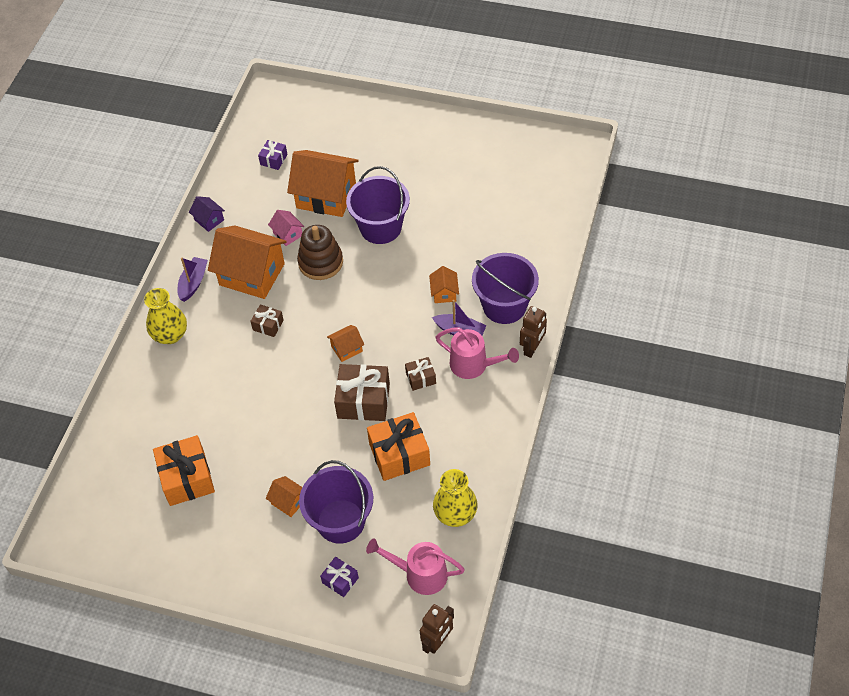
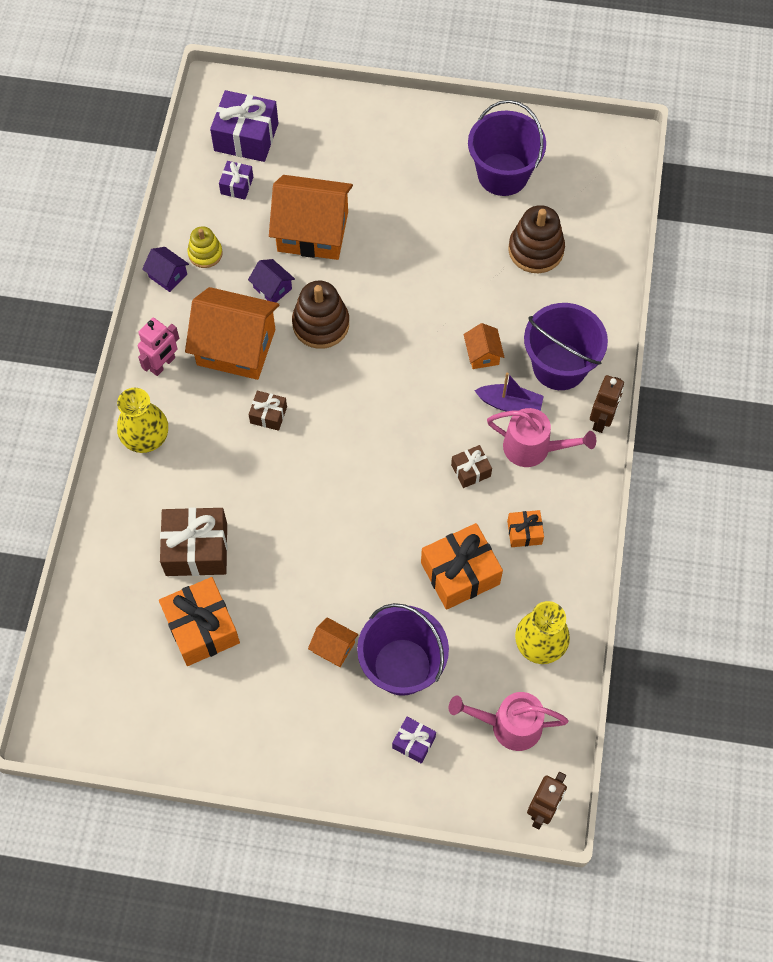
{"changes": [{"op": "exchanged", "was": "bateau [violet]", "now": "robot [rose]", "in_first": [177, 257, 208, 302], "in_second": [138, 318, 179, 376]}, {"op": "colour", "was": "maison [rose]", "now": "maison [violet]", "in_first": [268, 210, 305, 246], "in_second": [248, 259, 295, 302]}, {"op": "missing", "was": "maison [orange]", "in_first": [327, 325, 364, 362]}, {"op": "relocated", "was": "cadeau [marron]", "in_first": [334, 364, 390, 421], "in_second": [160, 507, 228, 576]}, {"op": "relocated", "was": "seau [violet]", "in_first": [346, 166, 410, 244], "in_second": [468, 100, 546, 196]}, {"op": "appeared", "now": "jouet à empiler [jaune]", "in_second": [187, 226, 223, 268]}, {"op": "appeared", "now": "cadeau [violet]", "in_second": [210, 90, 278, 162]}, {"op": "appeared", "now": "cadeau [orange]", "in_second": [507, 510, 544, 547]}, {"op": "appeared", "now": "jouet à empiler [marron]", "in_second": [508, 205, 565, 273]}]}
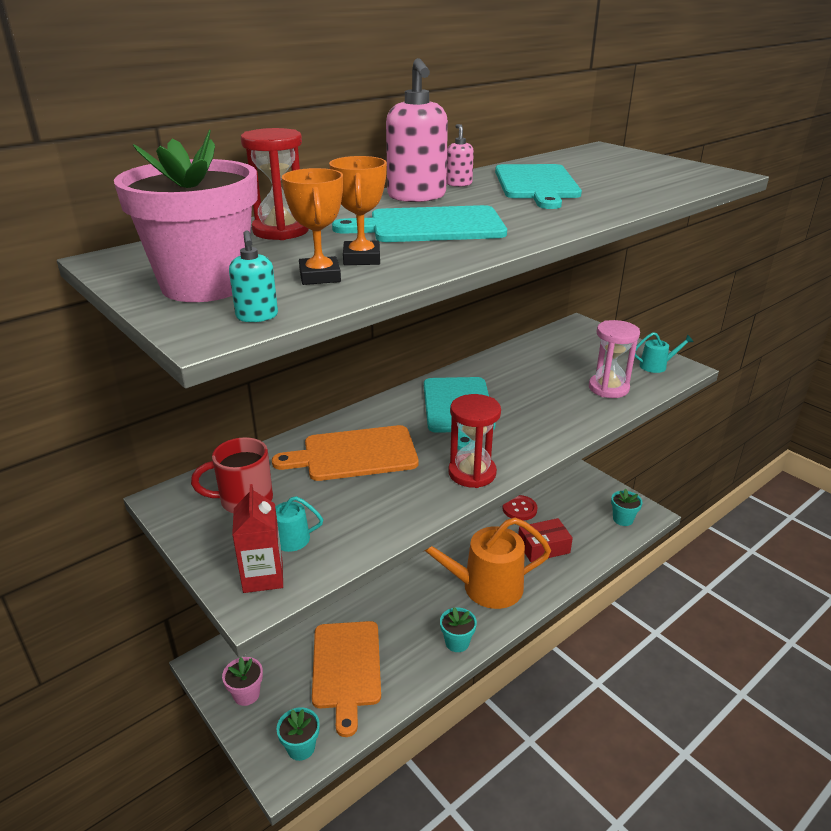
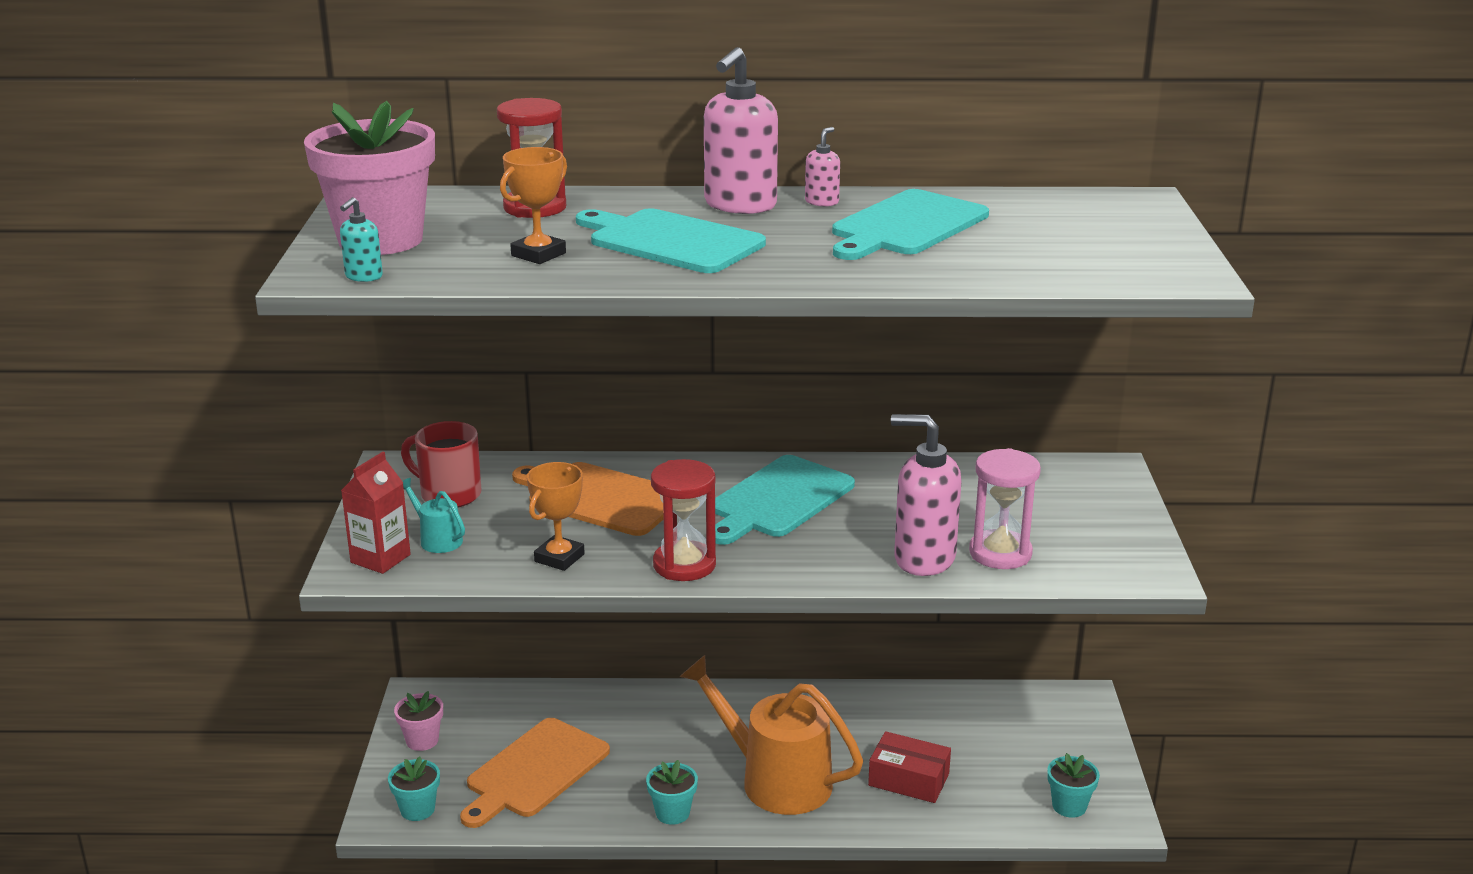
{"changes": [{"op": "relocated", "was": "trophée [orange]", "in_first": [282, 168, 343, 285], "in_second": [527, 462, 585, 571]}, {"op": "missing", "was": "bouton [rouge]", "in_first": [502, 495, 537, 521]}, {"op": "missing", "was": "arrosoir [turquoise]", "in_first": [635, 332, 693, 373]}, {"op": "appeared", "now": "distributeur de savon [rose]", "in_second": [891, 414, 961, 576]}]}
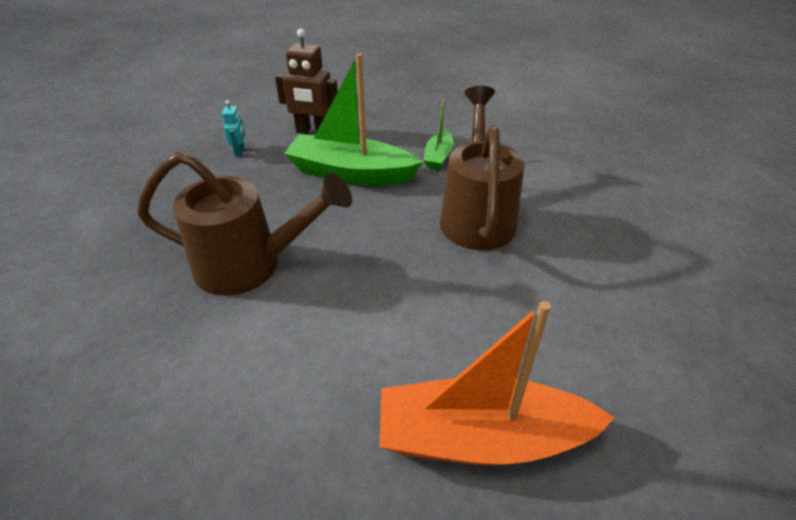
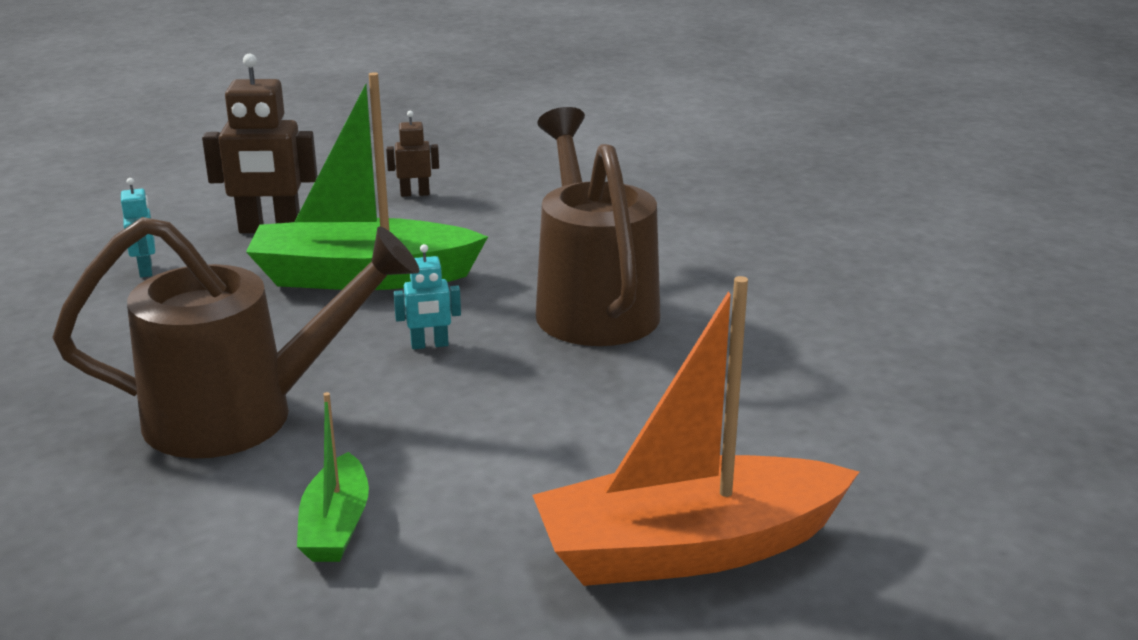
{"changes": [{"op": "relocated", "was": "bateau [vert]", "in_first": [424, 99, 453, 170], "in_second": [297, 392, 369, 562]}, {"op": "appeared", "now": "robot [marron]", "in_second": [386, 111, 439, 197]}, {"op": "appeared", "now": "robot [turquoise]", "in_second": [394, 244, 461, 349]}]}
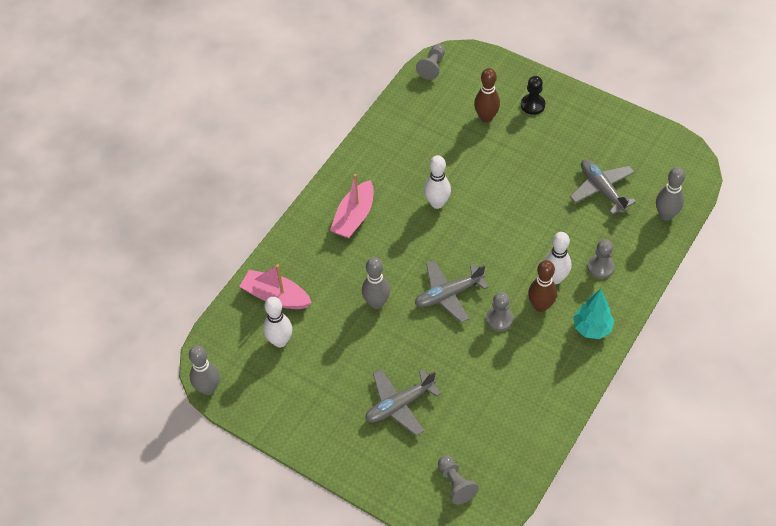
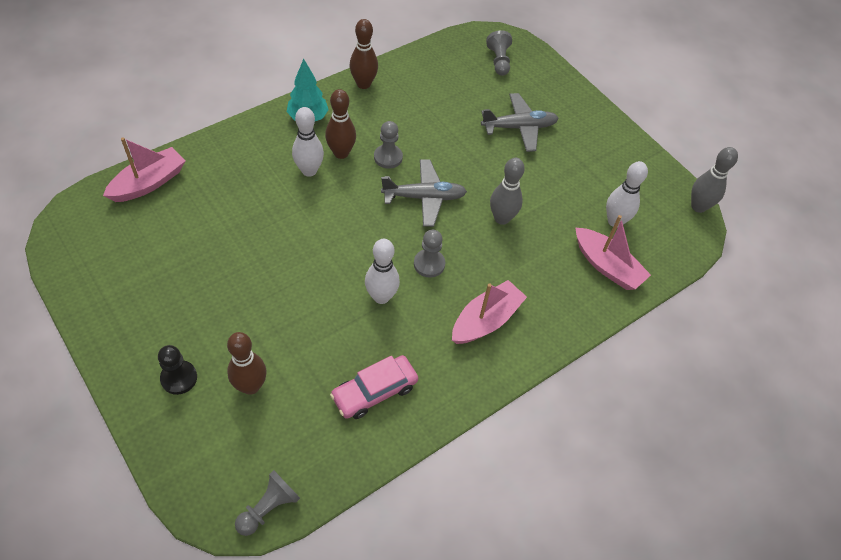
{"changes": [{"op": "missing", "was": "avion [gris]", "in_first": [570, 159, 636, 215]}, {"op": "relocated", "was": "pion [gris]", "in_first": [587, 239, 615, 279], "in_second": [414, 230, 445, 278]}, {"op": "exchanged", "was": "quille [gris]", "now": "bateau [rose]", "in_first": [656, 167, 685, 221], "in_second": [103, 137, 185, 202]}, {"op": "appeared", "now": "voiture [rose]", "in_second": [330, 355, 418, 419]}, {"op": "appeared", "now": "quille [marron]", "in_second": [350, 19, 378, 89]}]}
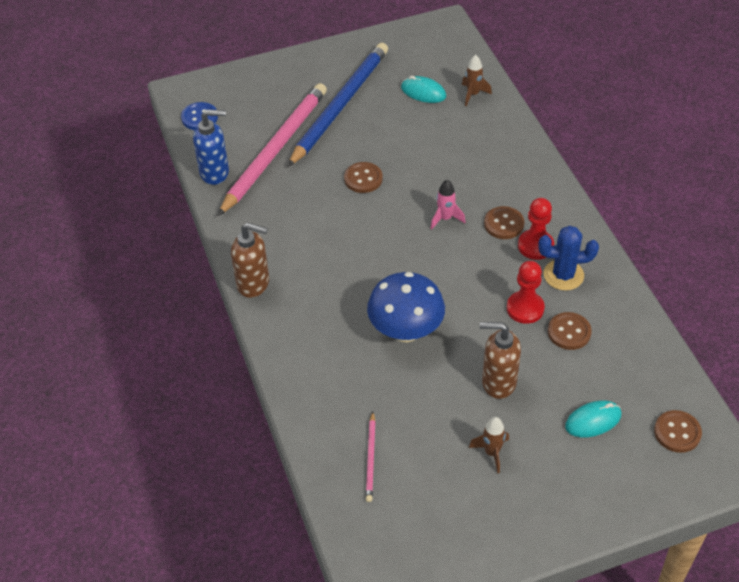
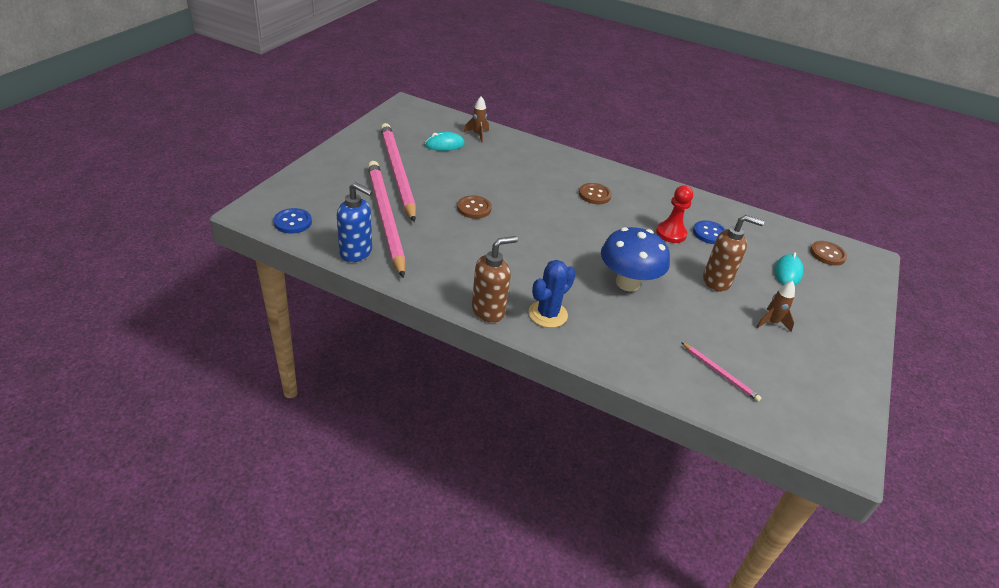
{"changes": [{"op": "spun", "was": "distributeur de savon [bleu]", "in_first": [193, 110, 229, 185], "in_second": [337, 182, 373, 262], "clockwise": 75}, {"op": "colour", "was": "crayon [bleu]", "now": "crayon [rose]", "in_first": [288, 43, 388, 167], "in_second": [380, 123, 416, 222]}, {"op": "missing", "was": "fusée [rose]", "in_first": [430, 179, 465, 230]}, {"op": "spun", "was": "distributeur de savon [marron]", "in_first": [480, 322, 521, 399], "in_second": [703, 215, 764, 292], "clockwise": -135}, {"op": "missing", "was": "pion [rouge]", "in_first": [518, 198, 554, 260]}, {"op": "relocated", "was": "cactus [bleu]", "in_first": [538, 226, 599, 291], "in_second": [529, 260, 576, 328]}, {"op": "colour", "was": "bouton [marron]", "now": "bouton [bleu]", "in_first": [548, 312, 592, 350], "in_second": [693, 221, 726, 244]}]}
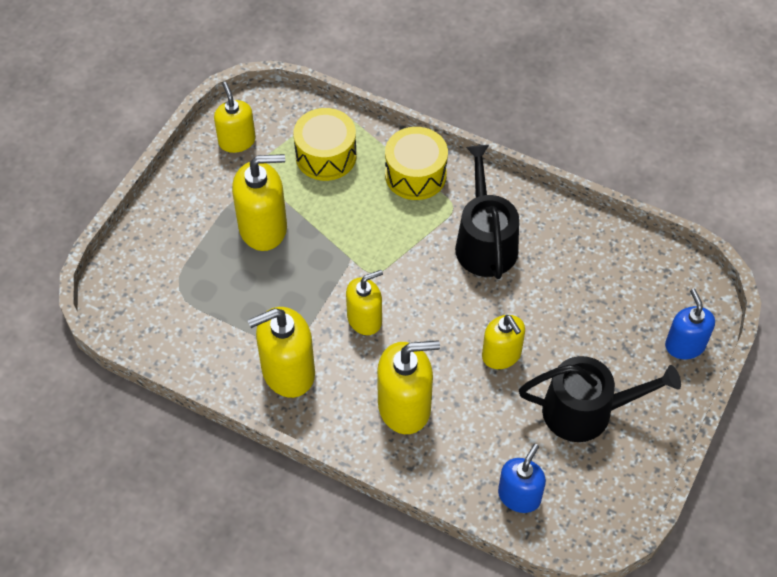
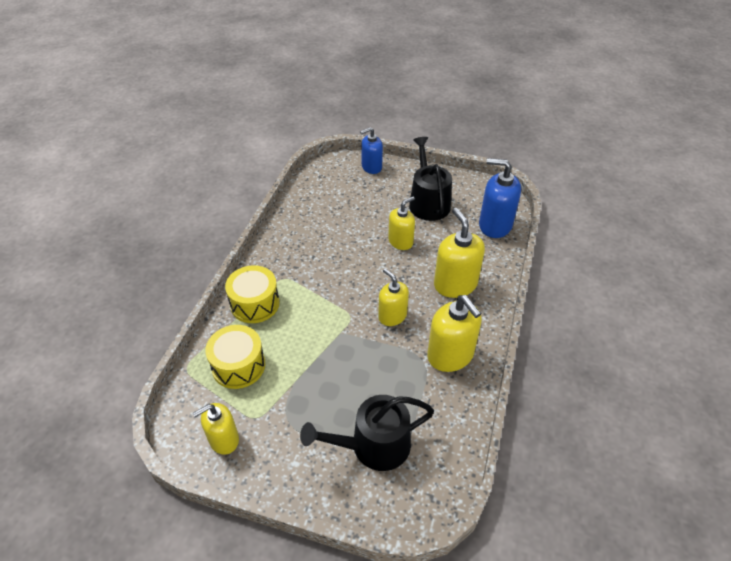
{"changes": [{"op": "missing", "was": "distributeur de savon [jaune]", "in_first": [232, 154, 287, 251]}, {"op": "relocated", "was": "arrosoir [noir]", "in_first": [455, 145, 519, 279], "in_second": [300, 395, 434, 471]}, {"op": "size", "was": "distributeur de savon [bleu]", "in_first": [498, 444, 546, 513], "in_second": [479, 158, 521, 238], "ratio": 1.53}]}
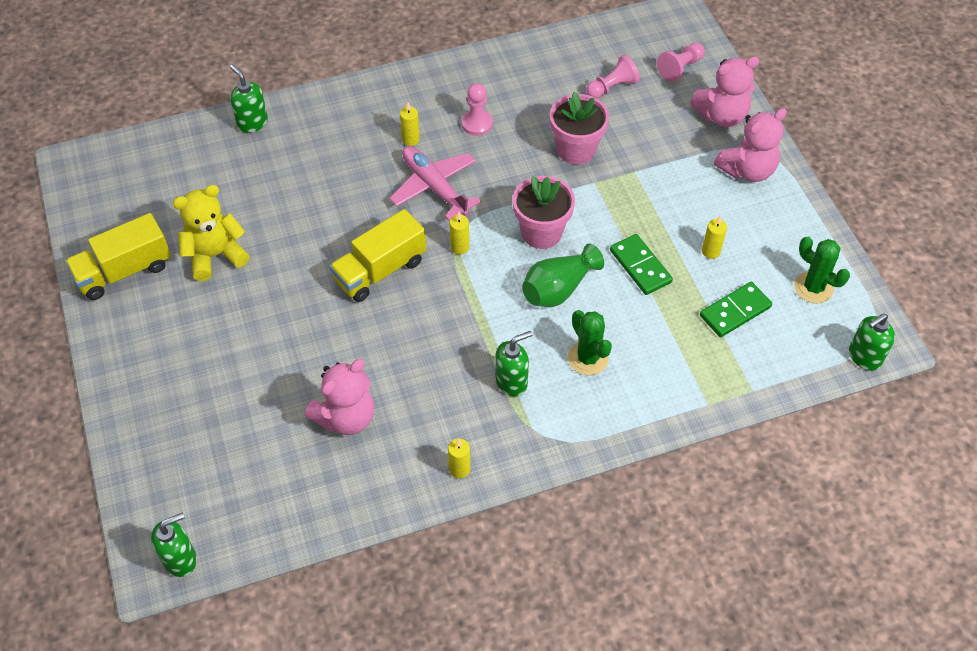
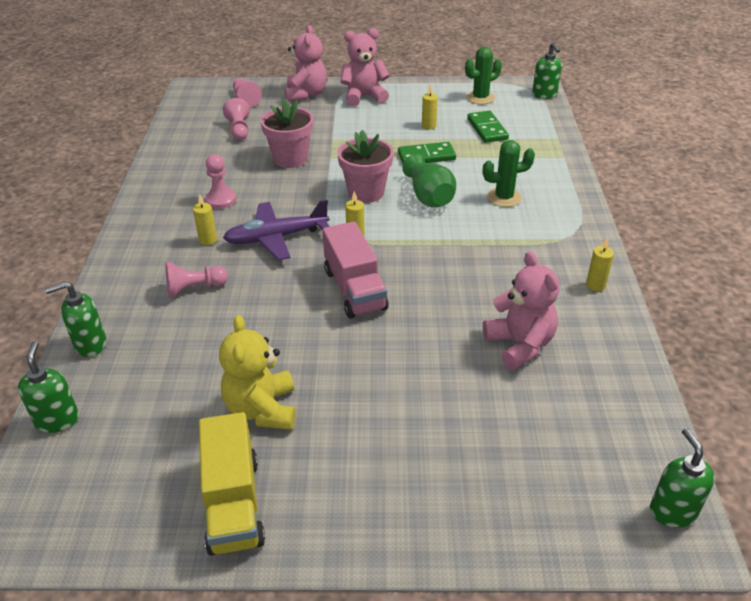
{"changes": [{"op": "colour", "was": "camion [jaune]", "now": "camion [rose]", "in_first": [329, 209, 426, 302], "in_second": [322, 221, 389, 319]}, {"op": "colour", "was": "avion [rose]", "now": "avion [violet]", "in_first": [389, 146, 481, 221], "in_second": [223, 200, 329, 260]}, {"op": "relocated", "was": "distributeur de savon [vert]", "in_first": [495, 331, 532, 396], "in_second": [18, 341, 79, 433]}, {"op": "spun", "was": "ours en peluche [rose]", "in_first": [714, 108, 787, 182], "in_second": [340, 28, 390, 107], "clockwise": -90}, {"op": "appeared", "now": "pion [rose]", "in_second": [166, 262, 228, 297]}]}
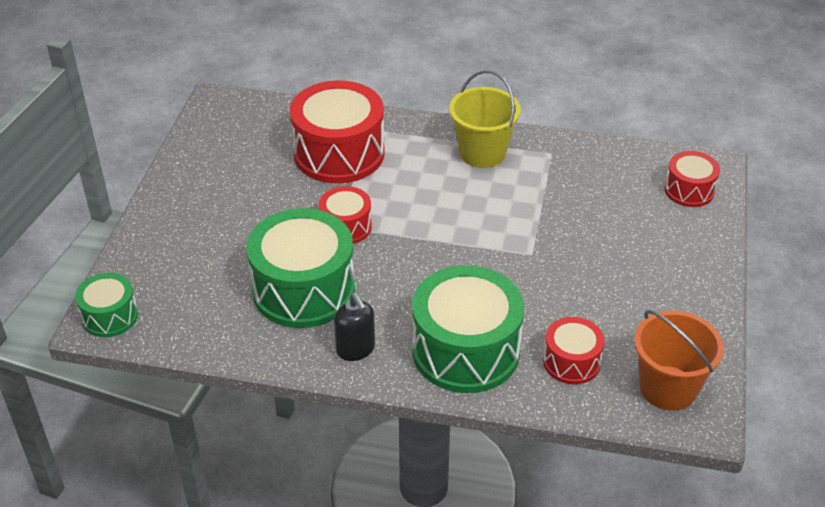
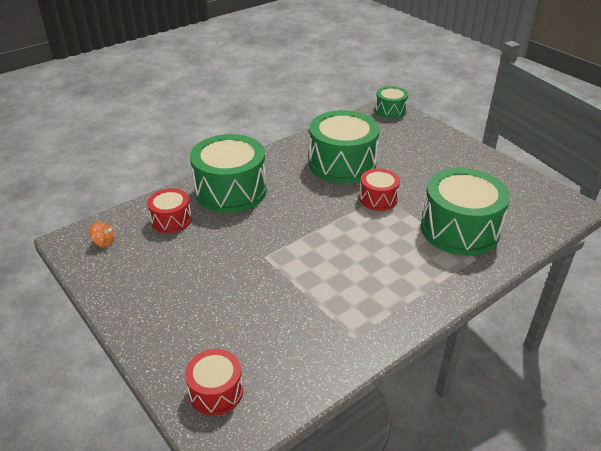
{"changes": [{"op": "colour", "was": "tambour [rouge]", "now": "tambour [vert]", "in_first": [290, 80, 385, 183], "in_second": [421, 168, 510, 256]}, {"op": "missing", "was": "distributeur de savon [noir]", "in_first": [334, 293, 375, 361]}, {"op": "missing", "was": "seau [jaune]", "in_first": [449, 70, 521, 168]}, {"op": "exchanged", "was": "seau [orange]", "now": "toupie [orange]", "in_first": [634, 310, 724, 411], "in_second": [90, 222, 114, 247]}]}
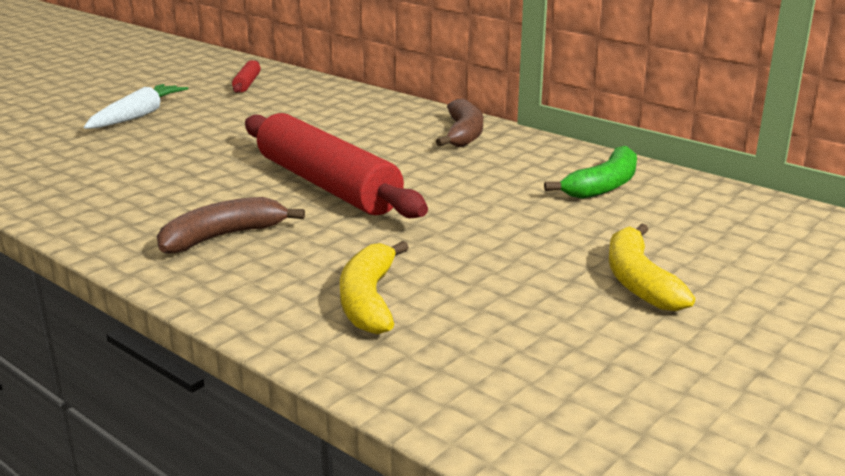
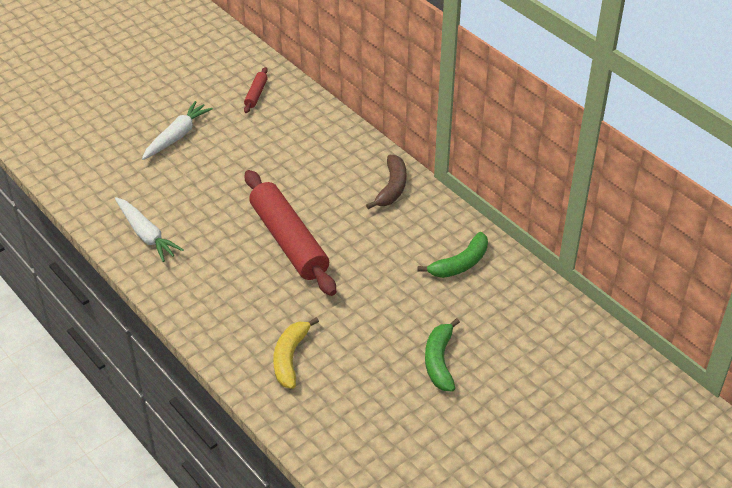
{"changes": [{"op": "missing", "was": "banane [marron]", "in_first": [157, 197, 305, 254]}, {"op": "colour", "was": "banane [jaune]", "now": "banane [vert]", "in_first": [609, 224, 695, 311], "in_second": [425, 318, 460, 392]}, {"op": "appeared", "now": "carotte [blanc]", "in_second": [115, 197, 184, 262]}]}
